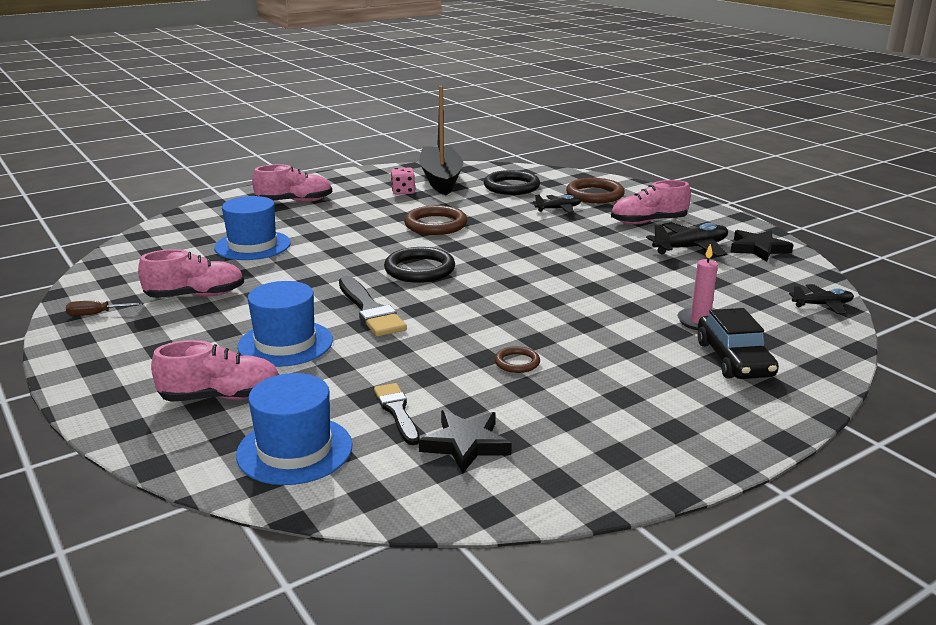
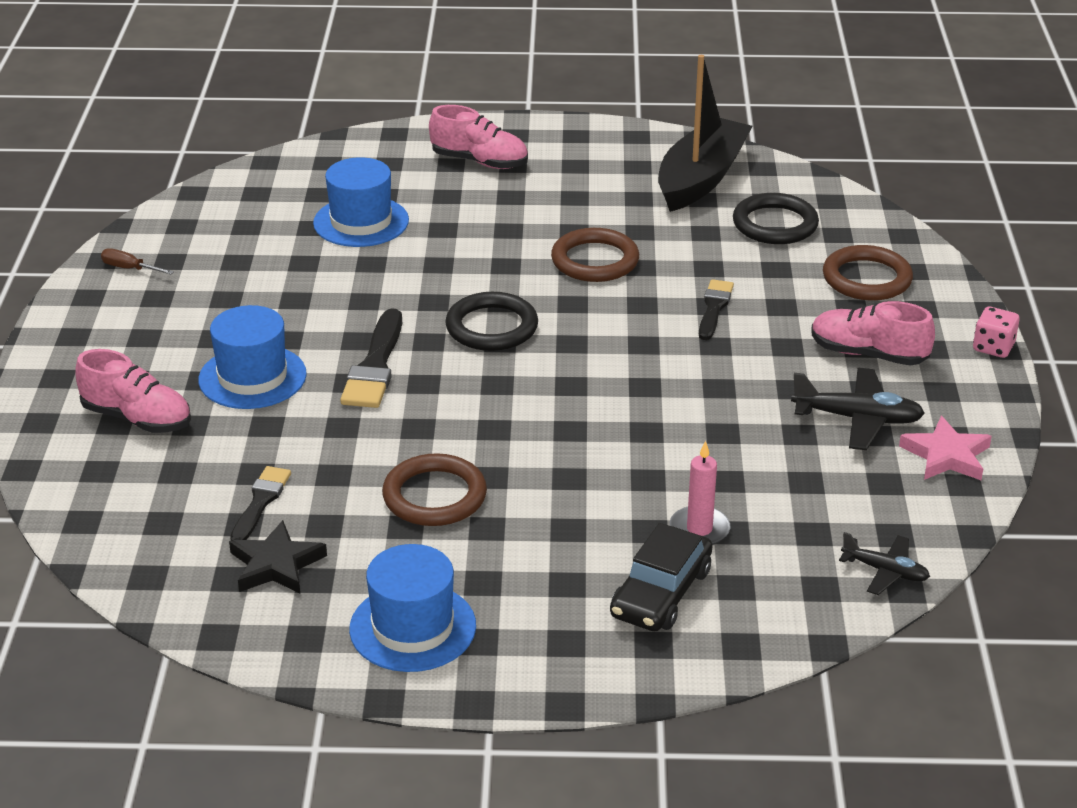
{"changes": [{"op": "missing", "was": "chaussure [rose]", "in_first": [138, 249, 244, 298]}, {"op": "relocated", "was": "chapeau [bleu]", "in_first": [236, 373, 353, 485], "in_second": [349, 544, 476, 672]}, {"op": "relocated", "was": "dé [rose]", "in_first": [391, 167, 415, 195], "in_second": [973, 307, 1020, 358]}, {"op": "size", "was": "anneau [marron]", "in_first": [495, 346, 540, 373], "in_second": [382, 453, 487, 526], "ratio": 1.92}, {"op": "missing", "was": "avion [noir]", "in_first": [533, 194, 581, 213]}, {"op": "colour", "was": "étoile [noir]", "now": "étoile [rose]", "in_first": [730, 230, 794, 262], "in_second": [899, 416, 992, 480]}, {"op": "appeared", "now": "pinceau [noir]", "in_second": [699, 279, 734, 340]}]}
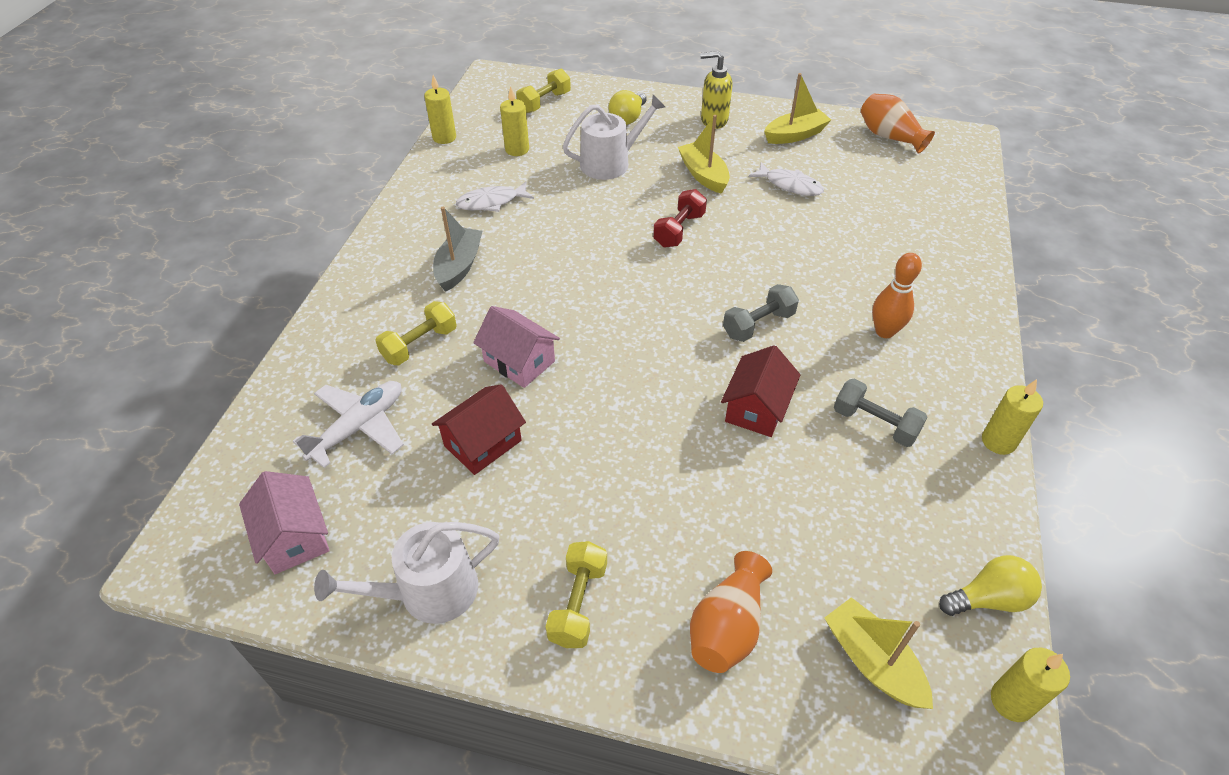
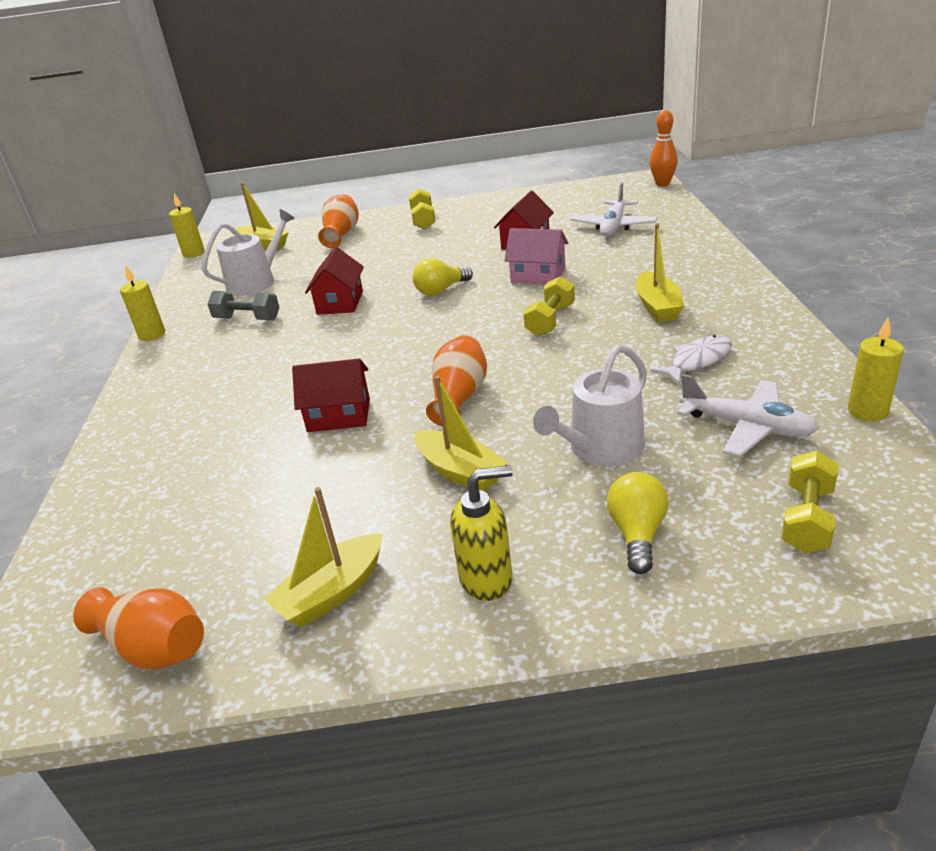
{"changes": [{"op": "missing", "was": "maison [rose]", "in_first": [239, 471, 329, 574]}, {"op": "relocated", "was": "arrosoir [blanc]", "in_first": [314, 522, 499, 624], "in_second": [202, 209, 295, 296]}, {"op": "relocated", "was": "haltère [jaune]", "in_first": [375, 301, 457, 365], "in_second": [523, 276, 575, 336]}, {"op": "colour", "was": "bateau [gris]", "now": "bateau [jaune]", "in_first": [433, 207, 483, 292], "in_second": [636, 223, 684, 322]}, {"op": "exchanged", "was": "bougie [jaune]", "now": "avion [blanc]", "in_first": [500, 86, 529, 156], "in_second": [677, 374, 819, 457]}, {"op": "exchanged", "was": "haltère [rouge]", "now": "vase [orange]", "in_first": [653, 189, 707, 248], "in_second": [426, 335, 487, 426]}, {"op": "missing", "was": "haltère [gris]", "in_first": [723, 284, 799, 342]}, {"op": "missing", "was": "poisson [blanc]", "in_first": [749, 162, 824, 196]}, {"op": "relocated", "was": "quille [orange]", "in_first": [872, 253, 922, 338], "in_second": [649, 110, 678, 186]}, {"op": "relocated", "was": "ampoule [jaune]", "in_first": [939, 555, 1042, 616], "in_second": [412, 258, 473, 296]}, {"op": "appeared", "now": "maison [rouge]", "in_second": [292, 358, 370, 432]}]}
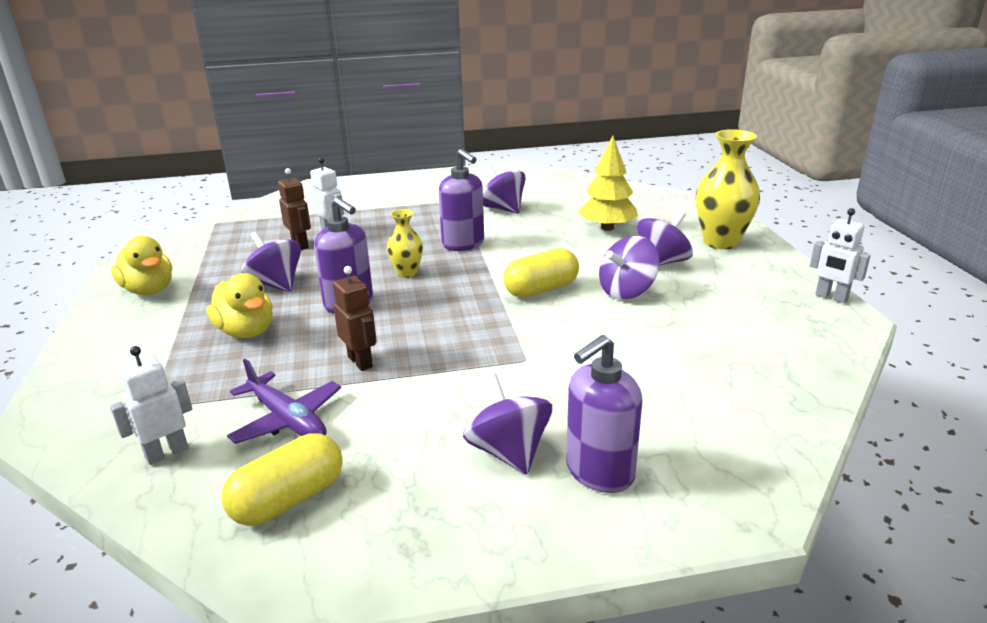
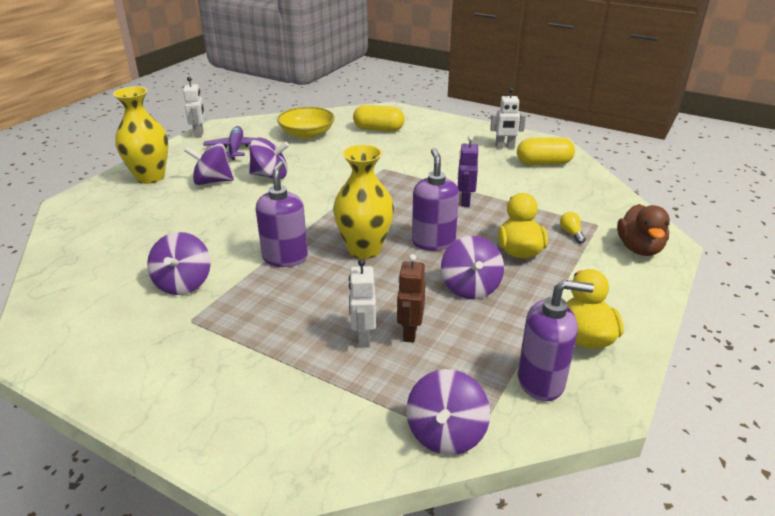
{"changes": [{"op": "relocated", "was": "robot [blanc]", "in_first": [110, 346, 192, 465], "in_second": [490, 88, 526, 148]}, {"op": "relocated", "was": "avion [violet]", "in_first": [227, 359, 341, 444], "in_second": [203, 126, 267, 160]}, {"op": "colour", "was": "robot [marron]", "now": "robot [violet]", "in_first": [333, 266, 377, 371], "in_second": [458, 136, 478, 207]}, {"op": "size", "was": "vase [jaune]", "in_first": [387, 209, 423, 278], "in_second": [333, 145, 394, 259], "ratio": 1.8}, {"op": "relocated", "was": "toupie [violet]", "in_first": [463, 373, 552, 475], "in_second": [406, 369, 490, 455]}, {"op": "relocated", "was": "gélule [jaune]", "in_first": [503, 248, 579, 298], "in_second": [353, 105, 404, 132]}, {"op": "relocated", "was": "distributeur de savon [violet]", "in_first": [566, 335, 642, 493], "in_second": [518, 280, 594, 401]}, {"op": "missing", "was": "arbre [jaune]", "in_first": [578, 135, 638, 231]}, {"op": "appeared", "now": "bol [jaune]", "in_second": [277, 107, 335, 139]}, {"op": "appeared", "now": "ampoule [jaune]", "in_second": [560, 212, 586, 244]}, {"op": "appeared", "now": "canard [marron]", "in_second": [617, 204, 670, 256]}]}
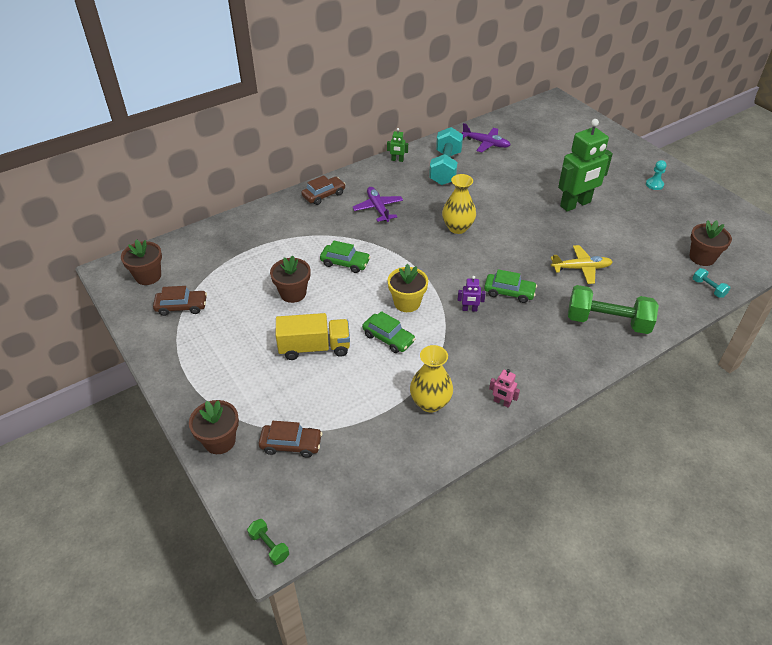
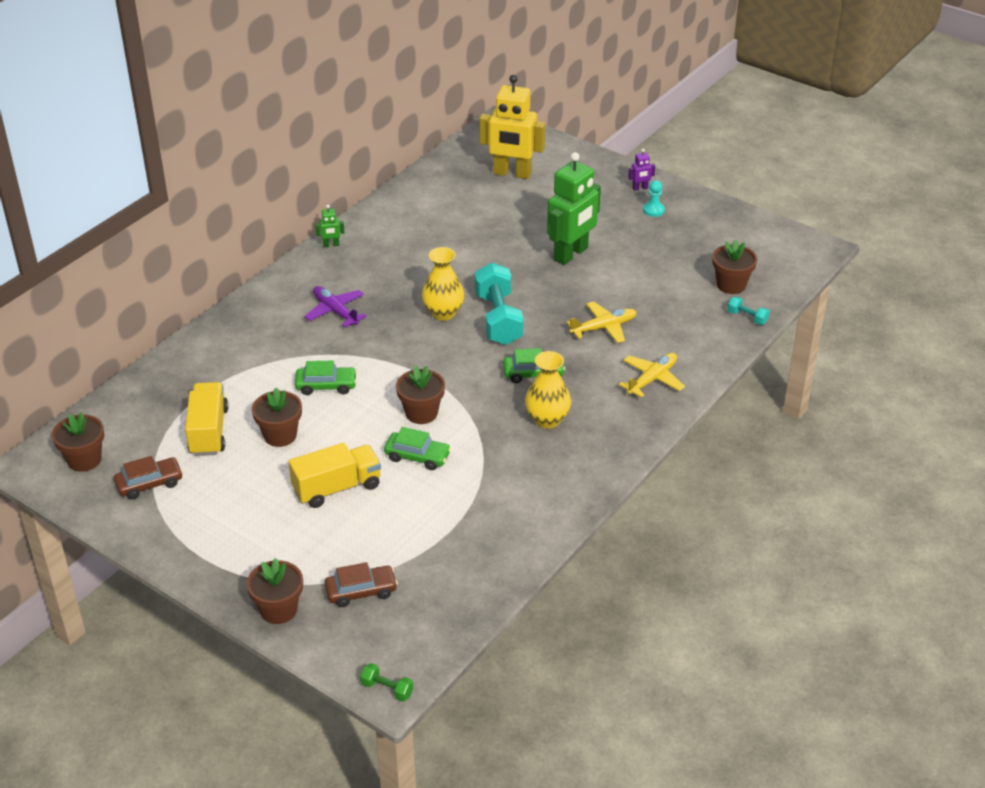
{"changes": [{"op": "missing", "was": "voiture [marron]", "in_first": [301, 175, 346, 205]}, {"op": "colour", "was": "pot de fleurs [jaune]", "now": "pot de fleurs [marron]", "in_first": [388, 264, 428, 312], "in_second": [396, 366, 445, 424]}, {"op": "relocated", "was": "vase [jaune]", "in_first": [410, 345, 453, 412], "in_second": [525, 351, 571, 429]}, {"op": "relocated", "was": "haltère [turquoise]", "in_first": [429, 127, 463, 185], "in_second": [474, 262, 524, 345]}, {"op": "relocated", "was": "robot [violet]", "in_first": [458, 276, 486, 312], "in_second": [628, 149, 655, 191]}, {"op": "missing", "was": "avion [violet]", "in_first": [462, 123, 511, 152]}, {"op": "missing", "was": "robot [rose]", "in_first": [489, 369, 520, 408]}, {"op": "exchanged", "was": "haltère [vert]", "now": "avion [jaune]", "in_first": [568, 285, 659, 334], "in_second": [619, 353, 685, 398]}, {"op": "appeared", "now": "camion [jaune]", "in_second": [185, 382, 229, 456]}, {"op": "appeared", "now": "robot [jaune]", "in_second": [479, 75, 545, 179]}]}
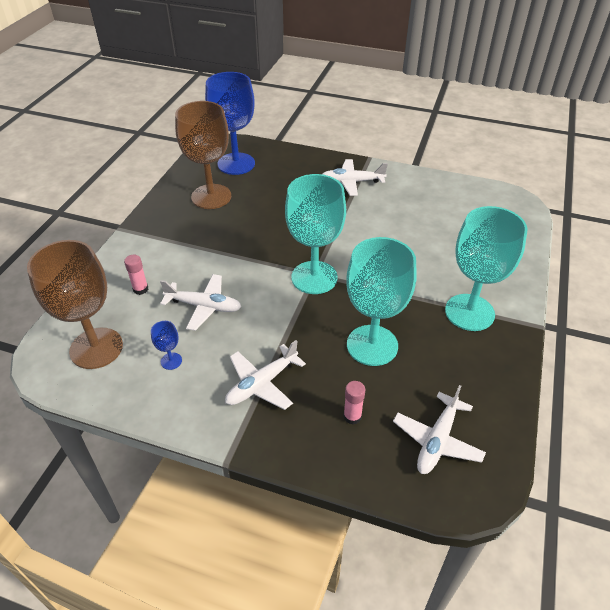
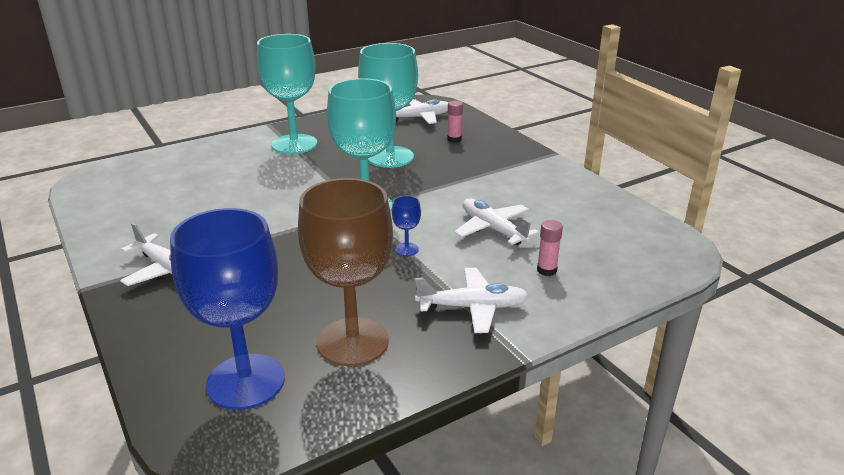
{"changes": [{"op": "missing", "was": "verre à pied [marron]", "in_first": [27, 240, 123, 369]}, {"op": "relocated", "was": "verre à pied [bleu]", "in_first": [151, 321, 182, 370], "in_second": [392, 196, 421, 256]}, {"op": "relocated", "was": "avion [blanc]", "in_first": [225, 340, 306, 410], "in_second": [415, 268, 529, 333]}]}
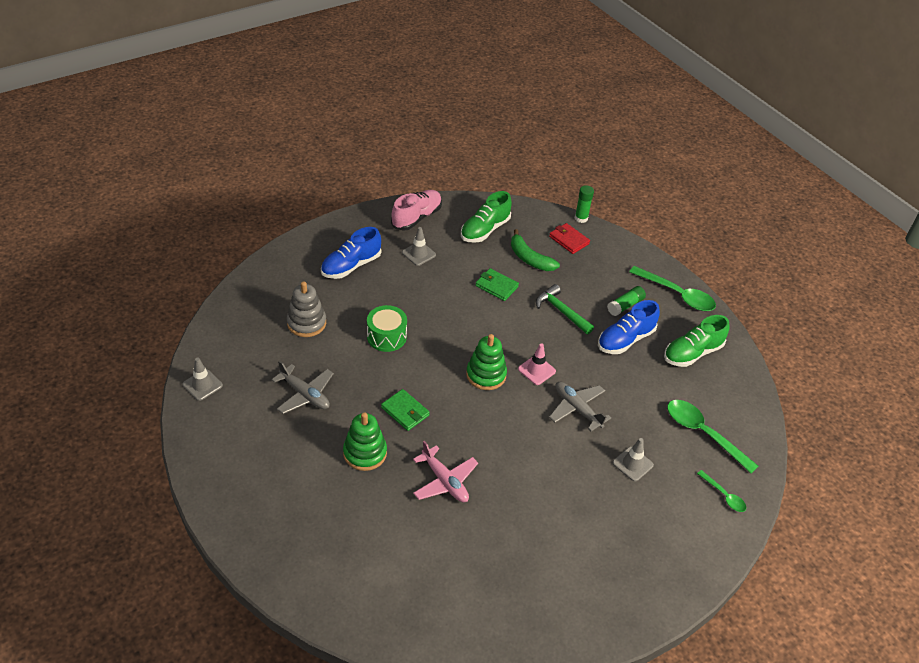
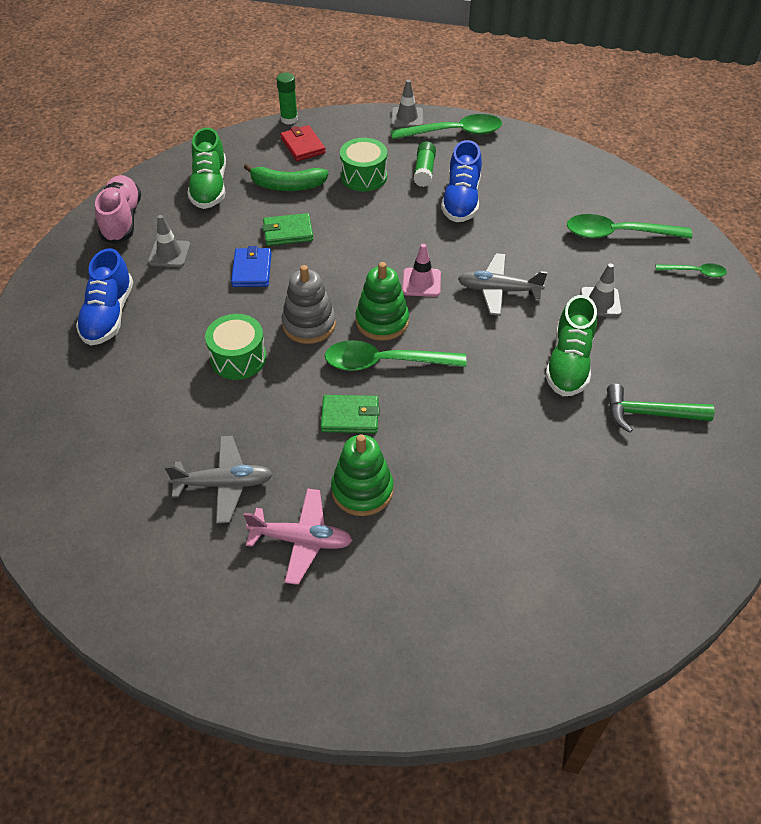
{"changes": [{"op": "relocated", "was": "cône de chantier [gris]", "in_first": [183, 358, 223, 401], "in_second": [391, 80, 423, 128]}, {"op": "relocated", "was": "jouet à empiler [gris]", "in_first": [287, 281, 326, 337], "in_second": [282, 265, 336, 344]}, {"op": "relocated", "was": "avion [rose]", "in_first": [413, 441, 478, 502], "in_second": [244, 488, 353, 585]}, {"op": "relocated", "was": "marteau [vert]", "in_first": [536, 284, 594, 334], "in_second": [607, 384, 715, 433]}, {"op": "spun", "was": "portefeuille [rouge]", "in_first": [549, 223, 590, 254], "in_second": [280, 125, 326, 161], "clockwise": 60}, {"op": "relocated", "was": "chaussure [vert]", "in_first": [664, 315, 729, 367], "in_second": [545, 295, 597, 396]}, {"op": "appeared", "now": "portefeuille [bleu]", "in_second": [231, 246, 271, 287]}, {"op": "appeared", "now": "cuillère [vert]", "in_second": [325, 340, 466, 371]}, {"op": "appeared", "now": "tambour [vert]", "in_second": [340, 138, 387, 191]}]}
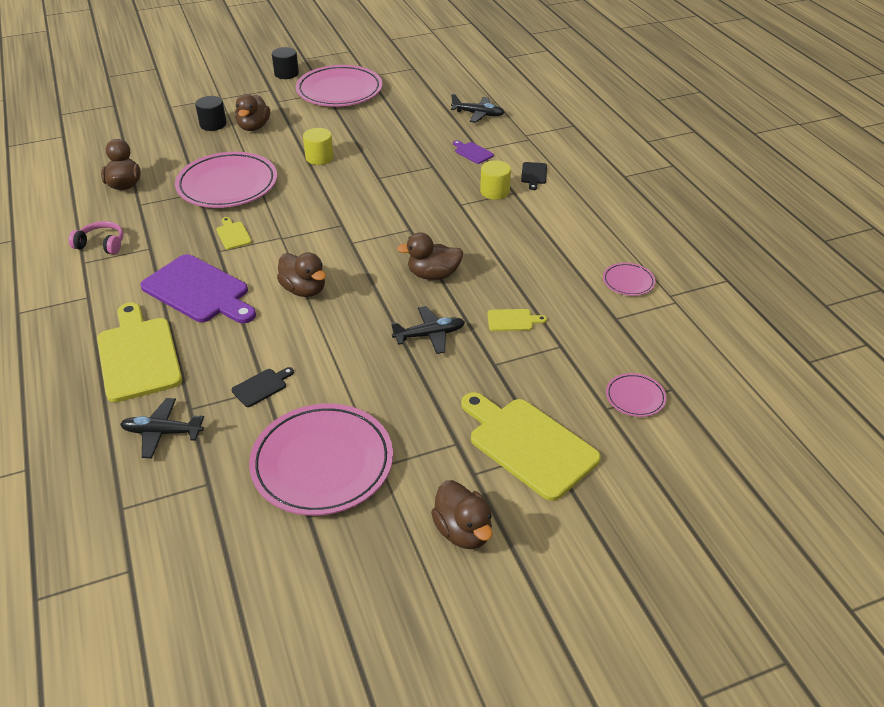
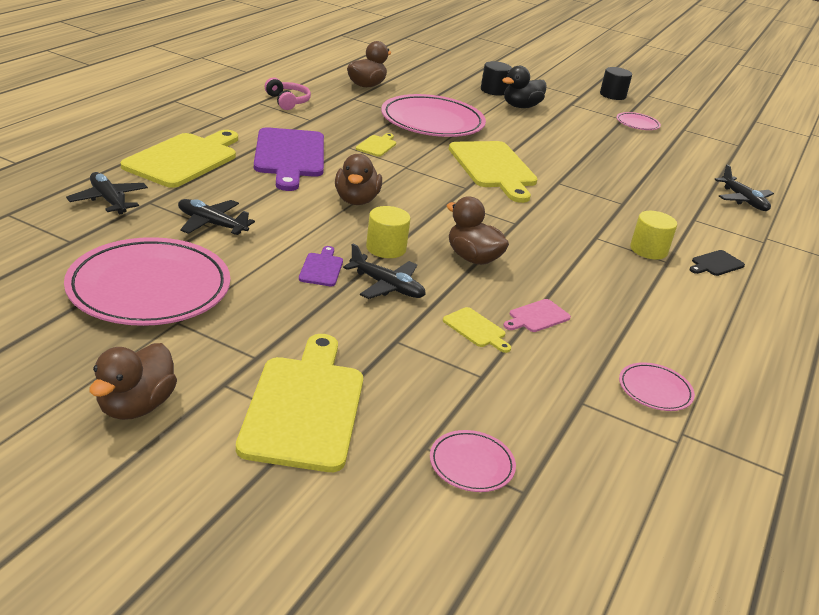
{"changes": [{"op": "exchanged", "was": "planche à découper [noir]", "now": "avion [noir]", "in_first": [232, 367, 294, 407], "in_second": [178, 199, 255, 235]}, {"op": "colour", "was": "canard [marron]", "now": "canard [noir]", "in_first": [235, 94, 270, 131], "in_second": [502, 66, 547, 108]}, {"op": "size", "was": "assiette [rose]", "in_first": [296, 65, 383, 107], "in_second": [616, 112, 661, 130], "ratio": 0.45}, {"op": "relocated", "was": "cylindre [jaune]", "in_first": [303, 128, 334, 165], "in_second": [366, 206, 411, 258]}, {"op": "relocated", "was": "planche à découper [violet]", "in_first": [453, 140, 494, 164], "in_second": [299, 246, 343, 286]}, {"op": "appeared", "now": "planche à découper [jaune]", "in_second": [449, 141, 538, 203]}, {"op": "appeared", "now": "planche à découper [rose]", "in_second": [503, 299, 571, 332]}]}
